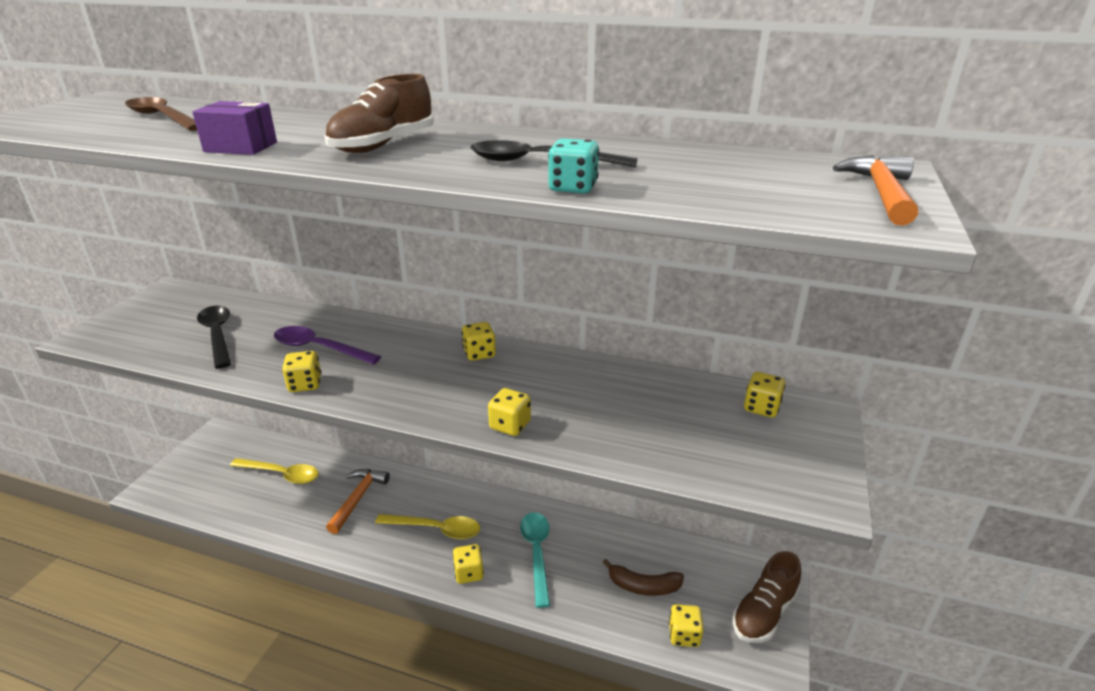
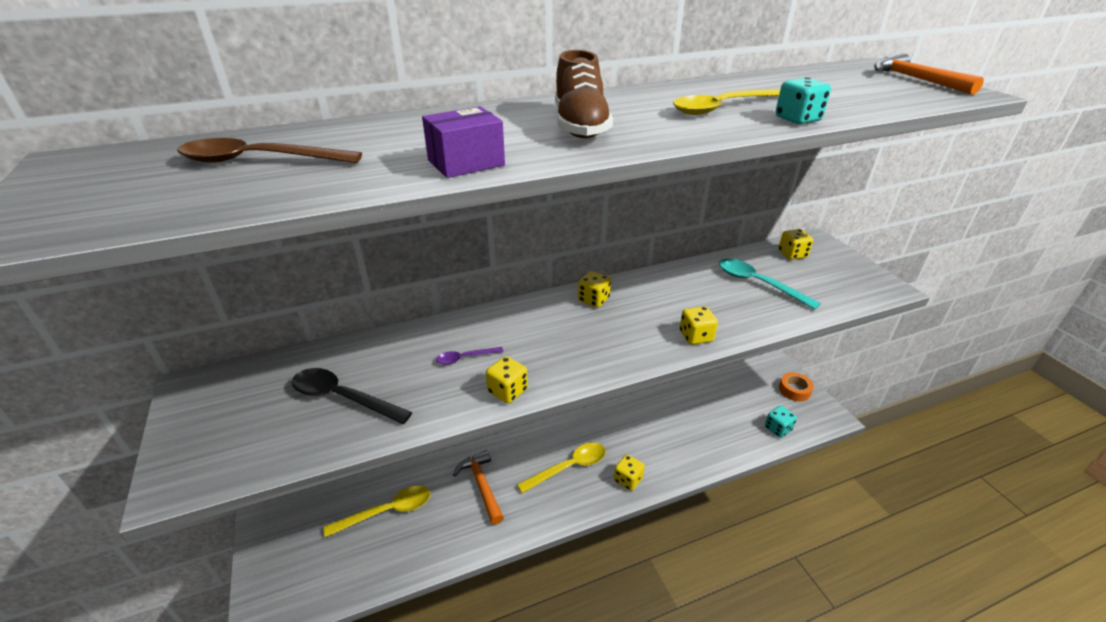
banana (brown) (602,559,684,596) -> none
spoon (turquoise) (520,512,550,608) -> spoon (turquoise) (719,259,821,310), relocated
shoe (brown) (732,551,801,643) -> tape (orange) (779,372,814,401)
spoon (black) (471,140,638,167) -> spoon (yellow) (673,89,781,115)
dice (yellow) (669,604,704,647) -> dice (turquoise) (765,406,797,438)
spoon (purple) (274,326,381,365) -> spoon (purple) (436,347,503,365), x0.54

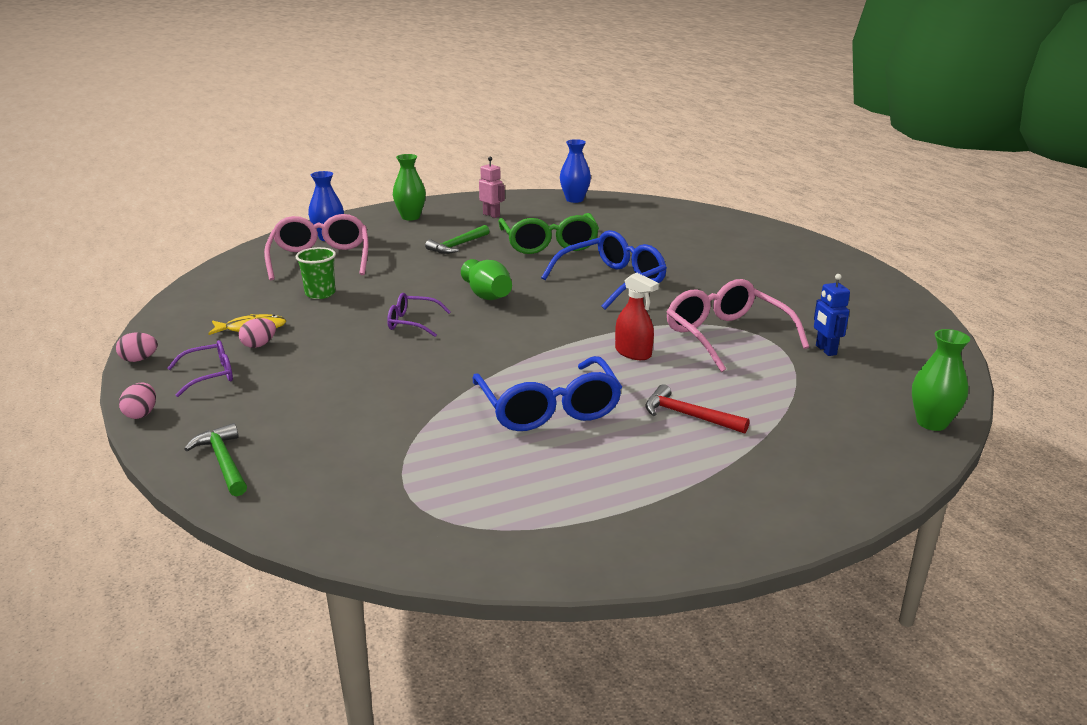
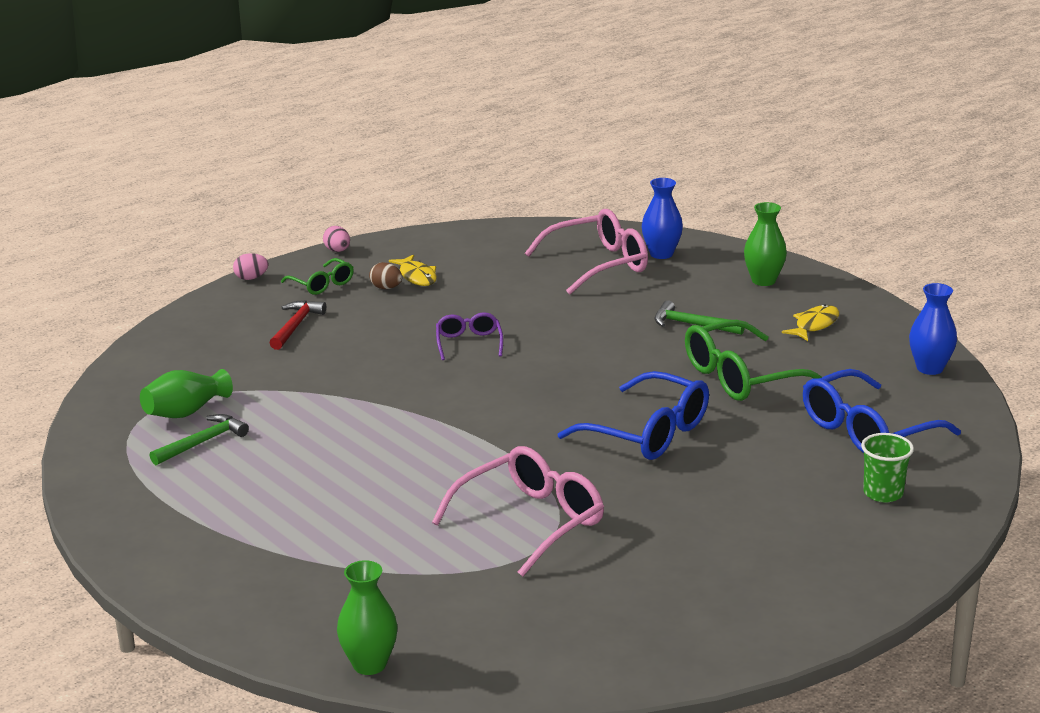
spray bottle (red) (615,273,659,360) -> none
robot (blue) (814,274,850,356) -> none
hammer (green) (184,423,247,496) -> hammer (green) (149,414,249,465), relocated
cup (green) (296,247,336,299) -> cup (green) (861,433,914,503), relocated
vase (green) (461,259,512,300) -> vase (green) (140,369,233,418), relocated
glasses (blue) (473,356,622,431) -> glasses (blue) (803,369,961,453), relocated
hammer (red) (645,384,750,434) -> hammer (red) (270,300,326,350), relocated
robot (pink) (479,156,505,218) -> fish (yellow) (782,304,839,341)
glasses (purple) (168,340,233,397) -> glasses (green) (281,258,354,295)
egg (pink) (239,318,276,348) -> egg (brown) (369,262,402,289)

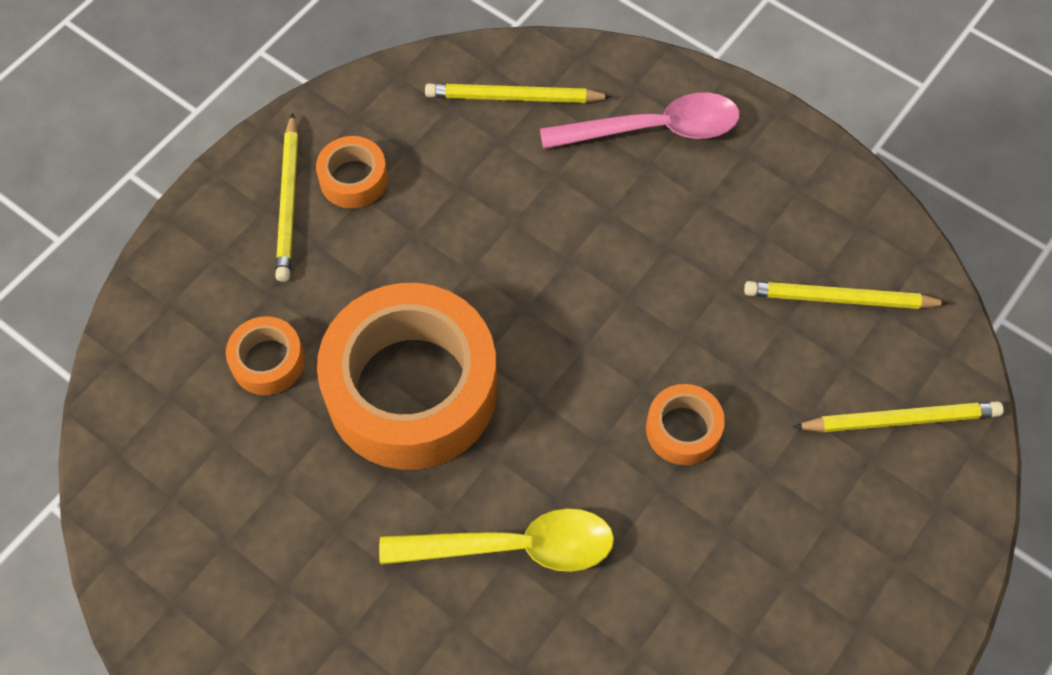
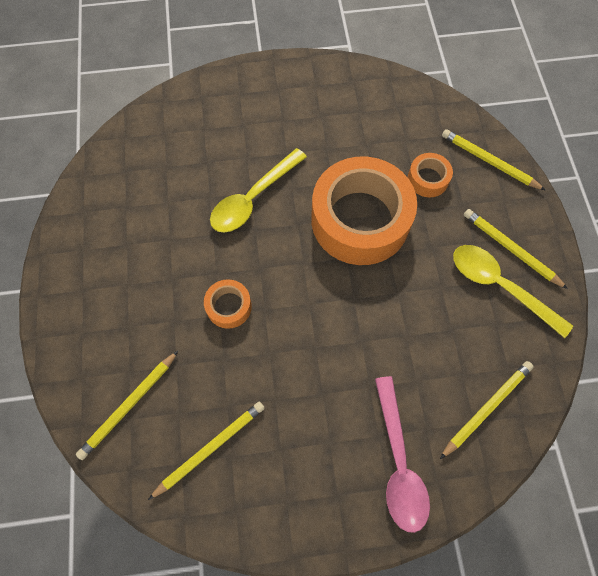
none -> pencil (yellow) (442,129,546,191)
tape (orange) (316,136,388,209) -> spoon (yellow) (453,245,573,338)
spoon (pink) (540,92,740,149) -> spoon (pink) (375,376,430,533), 45 degrees counterclockwise

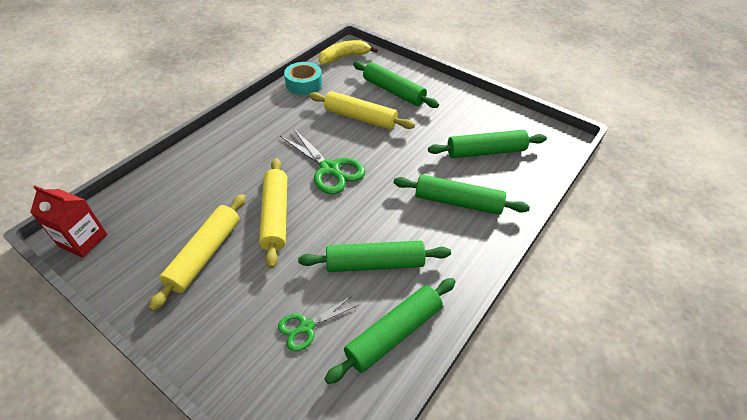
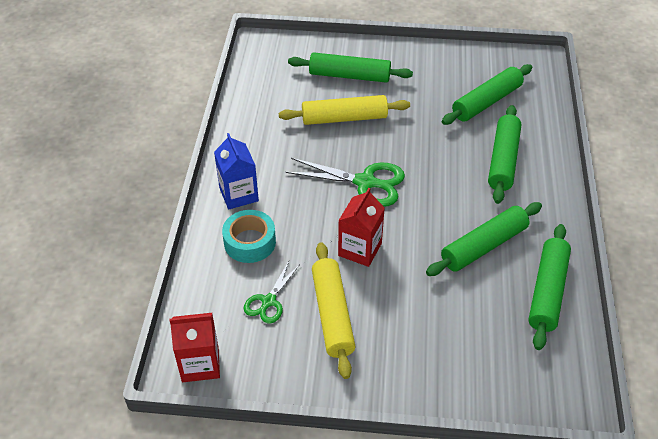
banana (yellow) (319,40,378,65) -> none
none -> carton (blue) (214,133,259,210)
scissors (green) (278,296,358,351) -> scissors (green) (243,261,300,324), relocated
tape (turquoise) (284,62,322,95) -> tape (turquoise) (222,210,276,263), relocated
rolling pin (yellow) (259,158,287,268) -> carton (red) (338,188,385,267)
rolling pin (green) (393,175,530,215) -> rolling pin (green) (488,105,521,204), 60 degrees counterclockwise

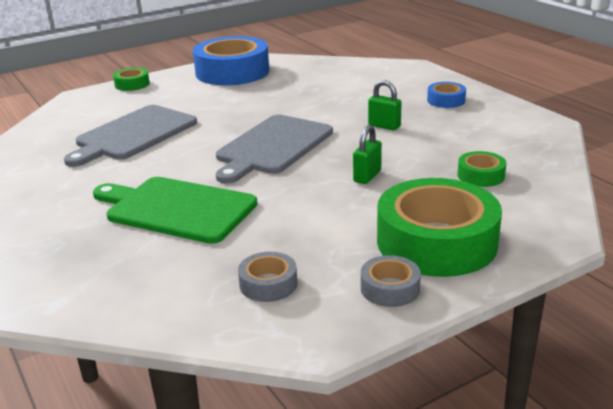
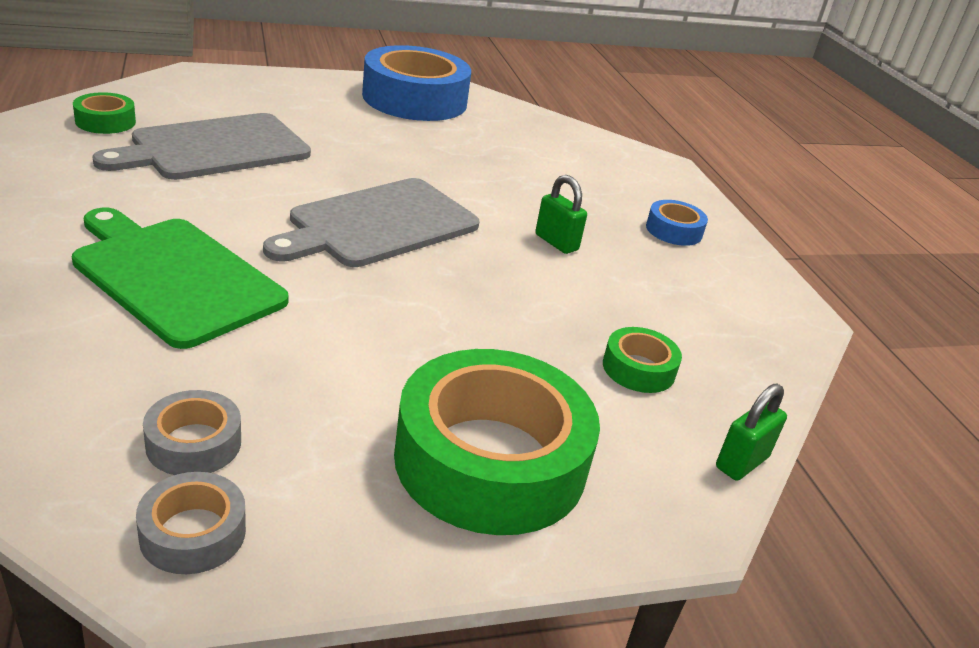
tape (green) (113,68,150,91) -> tape (green) (73,92,136,134), relocated
padlock (green) (353,125,382,184) -> padlock (green) (716,384,787,481), relocated
tape (grey) (361,255,421,307) -> tape (grey) (136,472,246,574), relocated

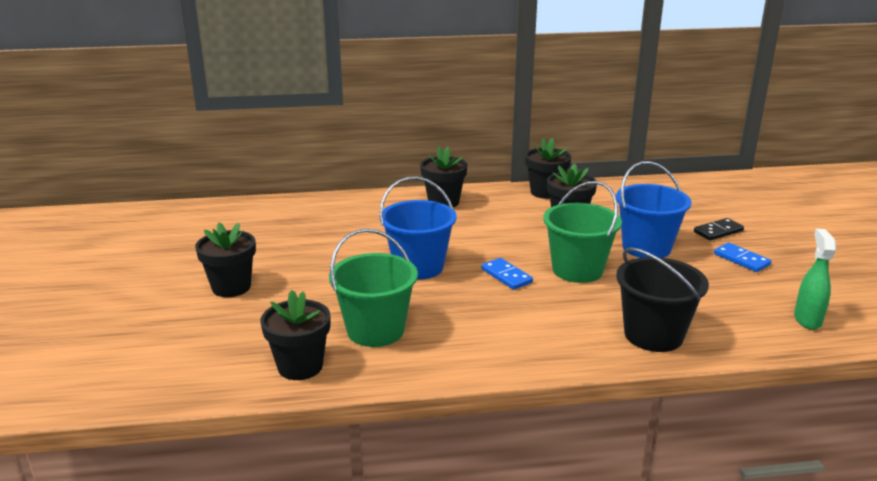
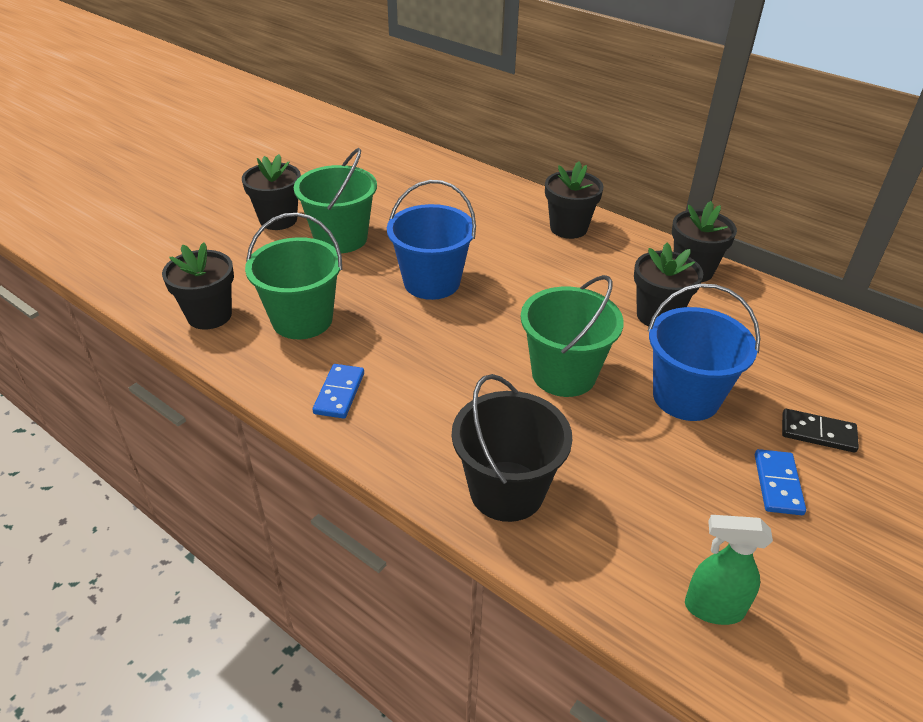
none -> bucket (green) (294,148,377,253)
domino (blue) (482,258,533,290) -> domino (blue) (313,364,364,419), relocated
spray bottle (green) (794,229,836,330) -> spray bottle (green) (685,515,773,625), 135 degrees counterclockwise

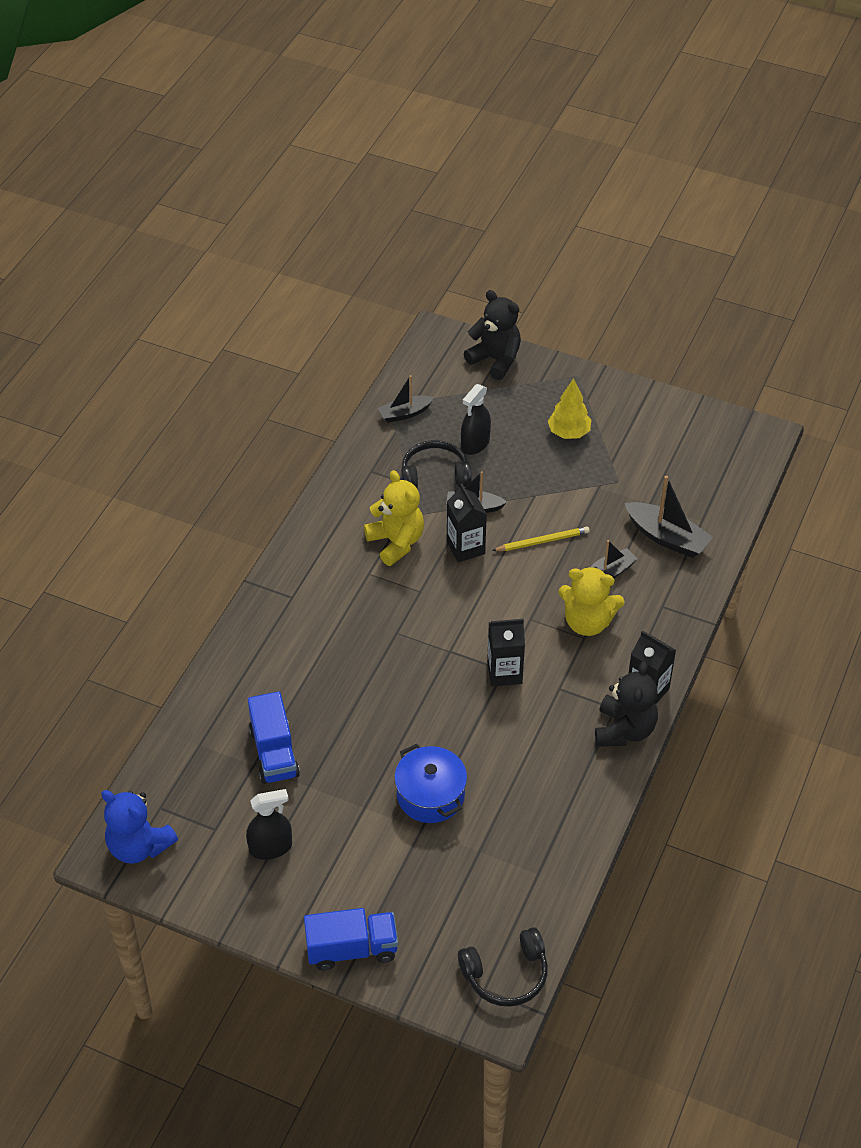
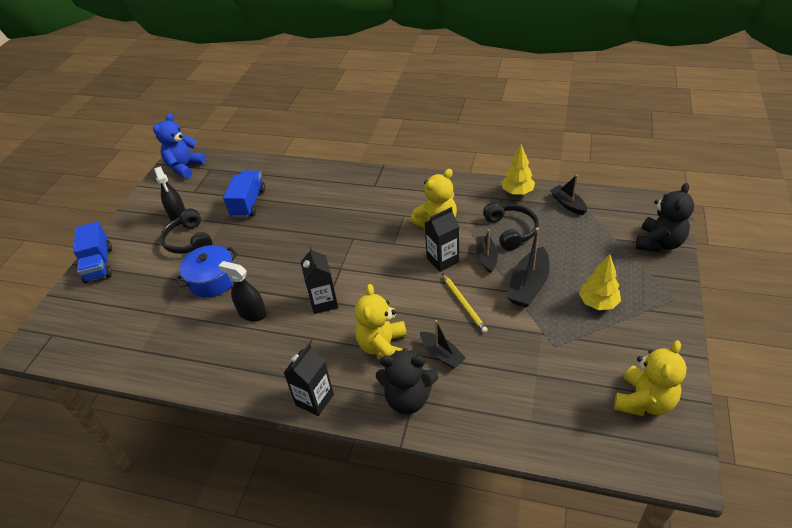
none -> tree (yellow) (501,144,535,195)
none -> teddy bear (yellow) (614,340,687,416)
headphones (black) (458,927,548,1007) -> headphones (black) (160,209,213,254), relocated
spray bottle (black) (461,384,491,455) -> spray bottle (black) (219,261,267,322), relocated
teddy bear (black) (595,661,658,747) -> teddy bear (black) (376,348,438,414), relocated
boat (black) (625,476,713,558) -> boat (black) (507,227,550,308), relocated
truck (blue) (248,691,300,784) -> truck (blue) (223,170,265,218), 120 degrees clockwise

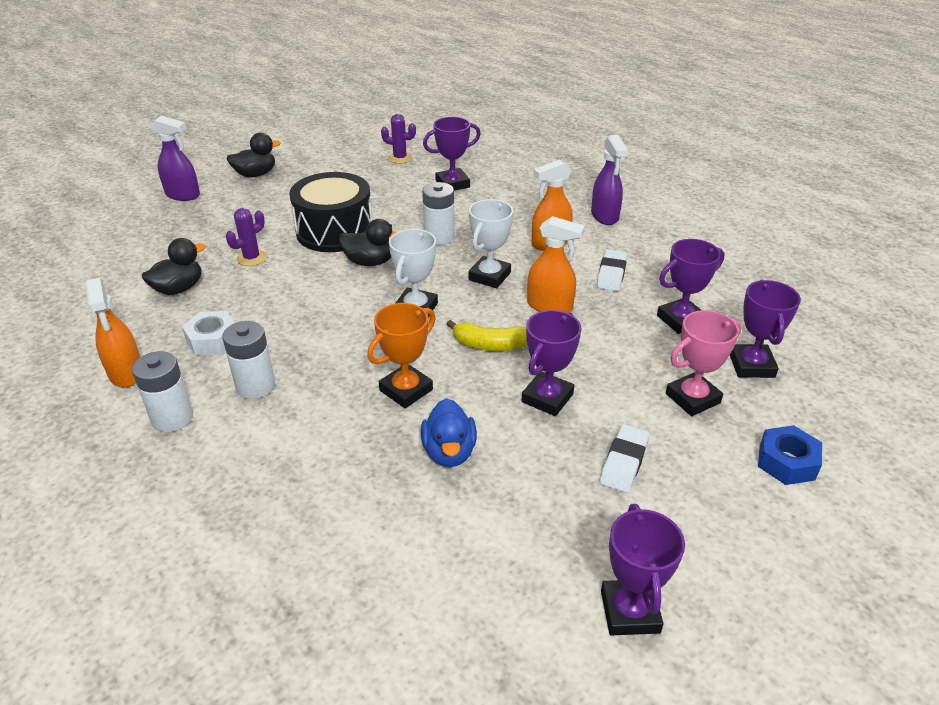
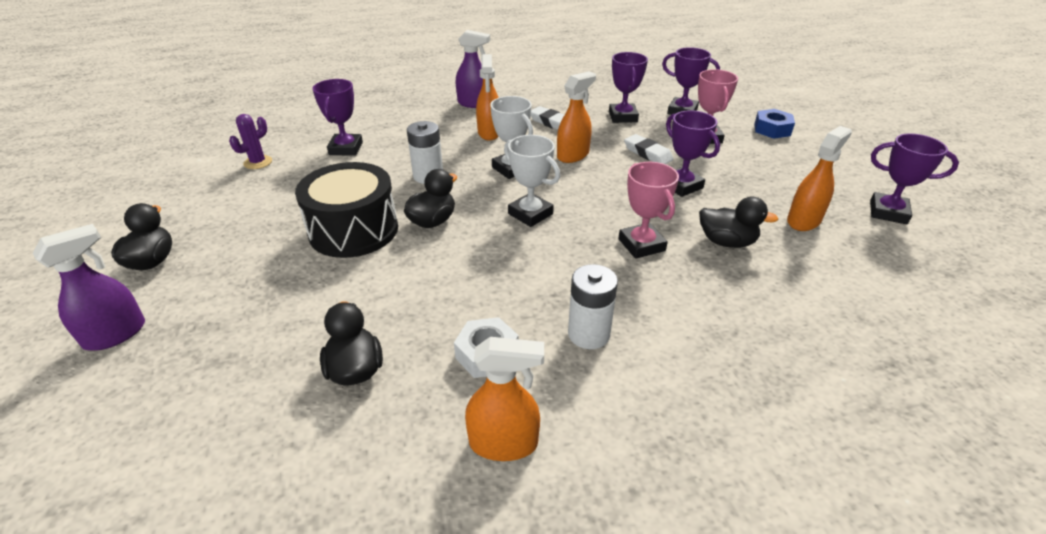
battery (white) (132,351,193,432) -> none
cactus (purple) (226,208,267,266) -> none
banana (yellow) (447,320,527,351) -> none
none -> spray bottle (orange) (787,126,852,231)
eraser (white) (599,424,650,493) -> eraser (white) (624,134,674,164), relocated
trophy (orange) (367,303,436,408) -> trophy (pink) (618,162,679,259)
duck (blue) (421,398,477,467) -> duck (black) (699,197,778,248)

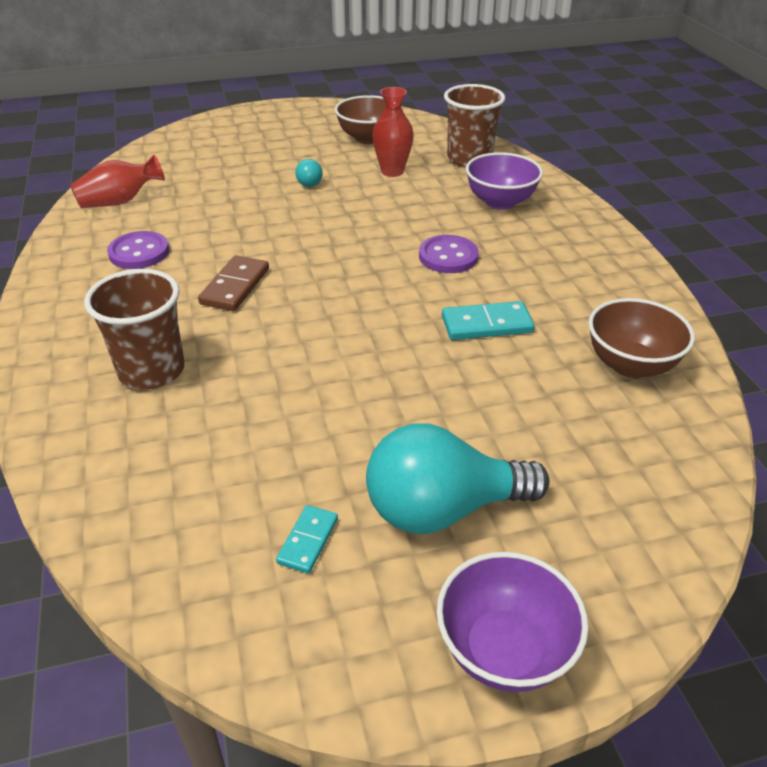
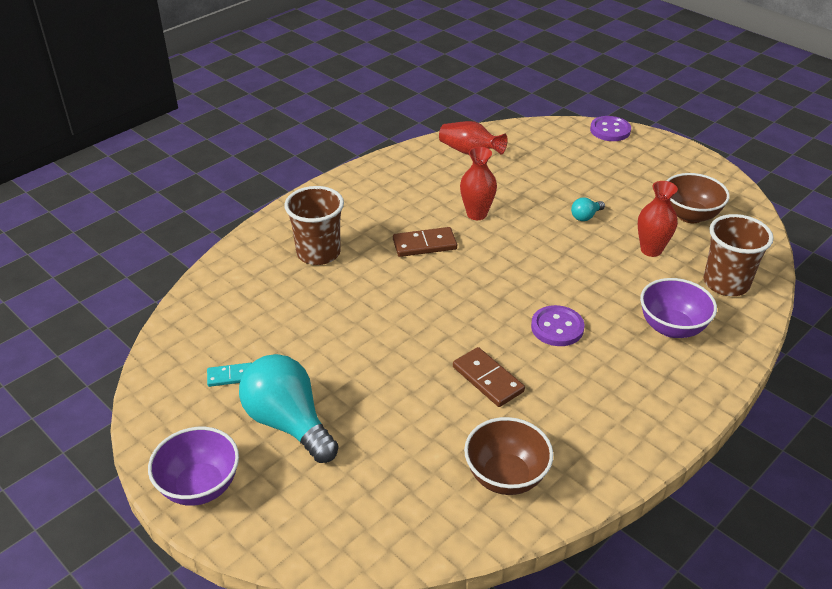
none -> vase (red) (460,147,497,220)
button (purple) (107,231,169,269) -> button (purple) (590,116,631,141), relocated
domino (turquoise) (442,301,534,340) -> domino (brown) (453,347,525,407)

